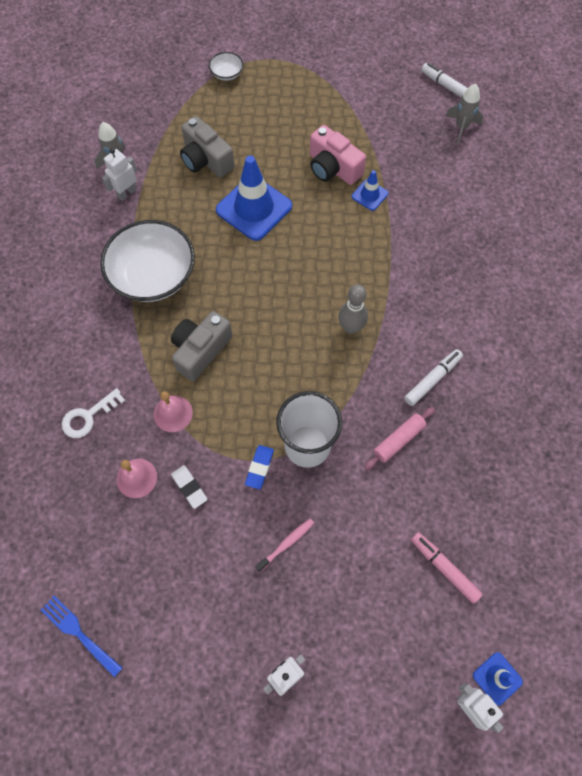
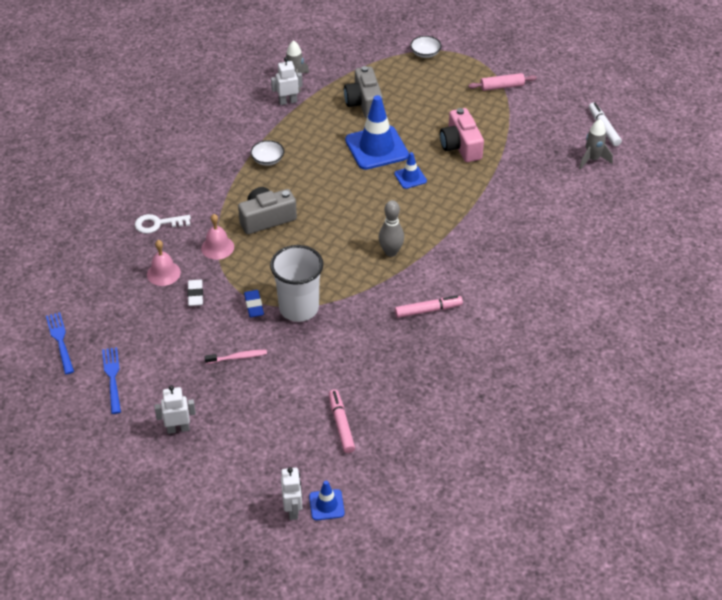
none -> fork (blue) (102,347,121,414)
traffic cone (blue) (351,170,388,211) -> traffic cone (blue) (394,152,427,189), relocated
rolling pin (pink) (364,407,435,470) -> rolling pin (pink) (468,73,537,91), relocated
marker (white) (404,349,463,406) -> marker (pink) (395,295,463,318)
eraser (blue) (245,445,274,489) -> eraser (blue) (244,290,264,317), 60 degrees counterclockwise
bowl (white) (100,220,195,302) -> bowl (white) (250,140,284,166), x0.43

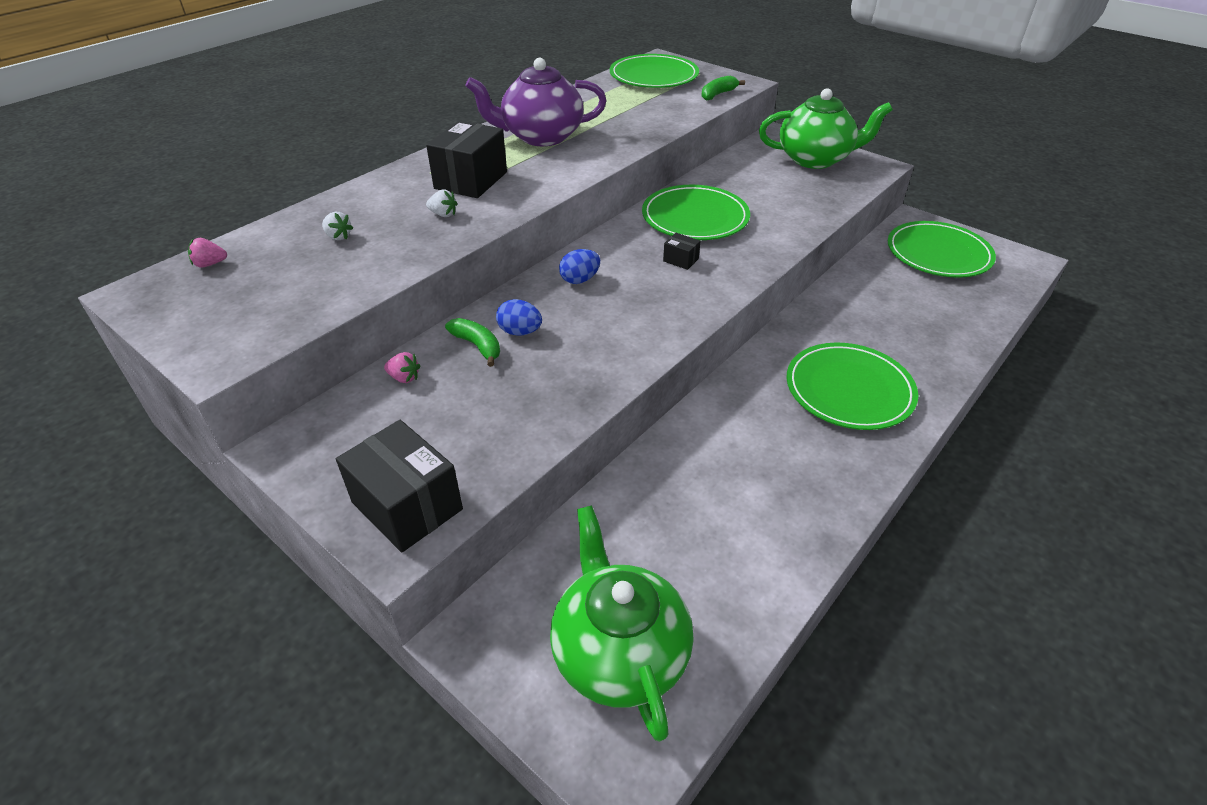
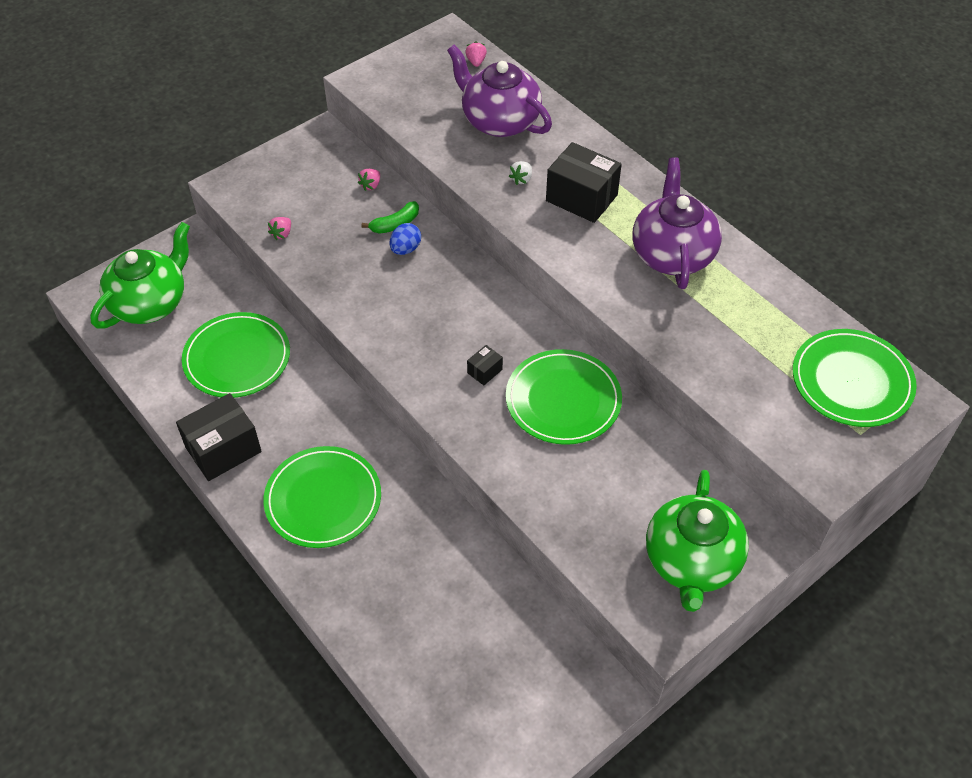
egg (blue) (559,249,600,284) -> none
banana (green) (701,76,745,101) -> none
none -> strawberry (pink) (268,217,291,240)
box (black) (336,420,463,553) -> box (black) (176,393,262,481), relocated
plate (green) (888,221,996,278) -> plate (green) (182,312,290,398), relocated
strawberry (white) (322,212,353,240) -> teapot (purple) (447,45,552,137)
teapot (green) (550,505,693,742) -> teapot (green) (90,222,190,329), 45 degrees counterclockwise

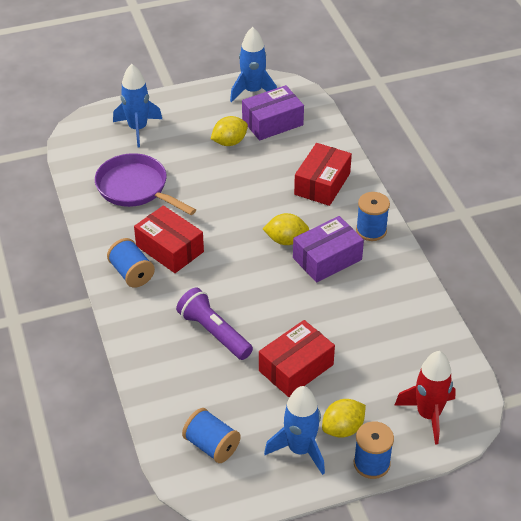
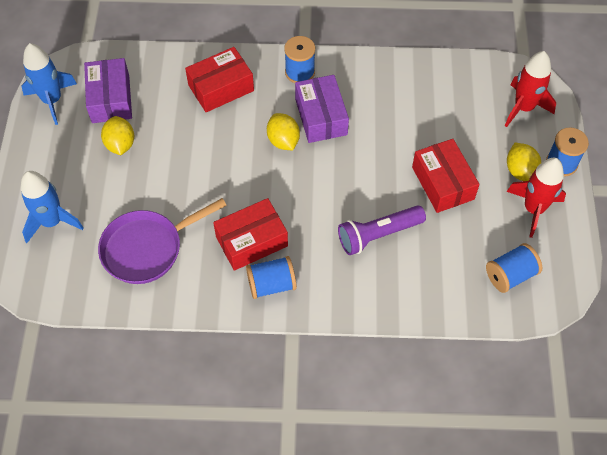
rocket (blue) (264,386,325,475) -> rocket (red) (506,157,566,238)
lemon (yellow) (263,213,309,245) -> lemon (yellow) (267,113,300,150), 45 degrees counterclockwise
box (red) (294,143,352,206) -> box (red) (185,47,254,112), 75 degrees counterclockwise

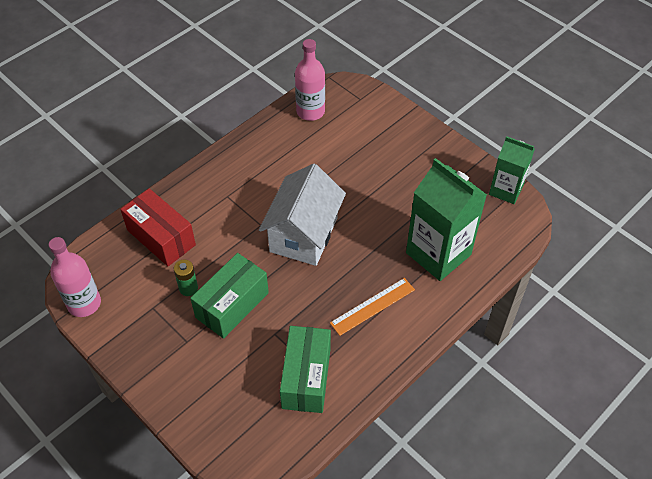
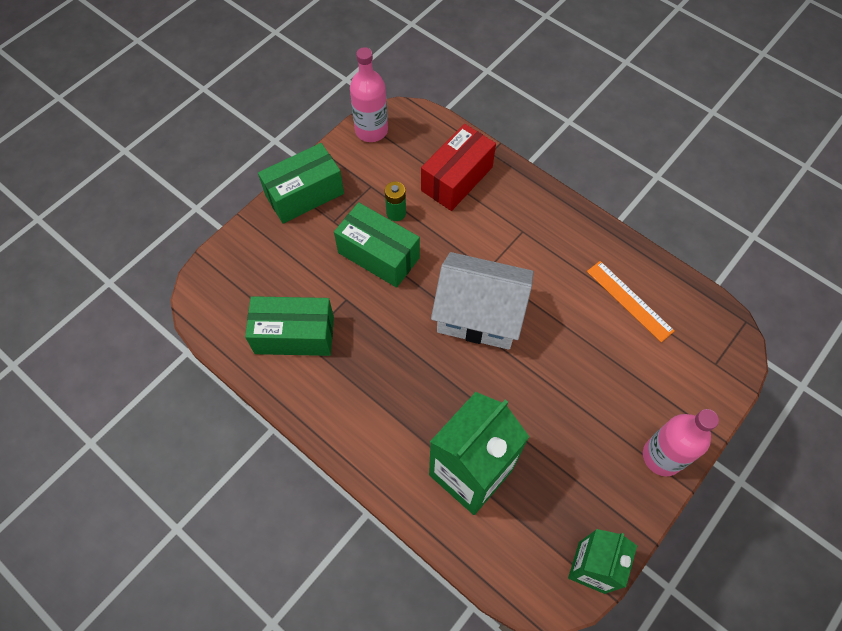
none -> box (green) (258,143,344,224)
bottle (pink) (295,39,325,121) -> bottle (pink) (643,409,719,476), relocated
ruler (orange) (330,278,415,336) -> ruler (orange) (587,261,675,342), relocated

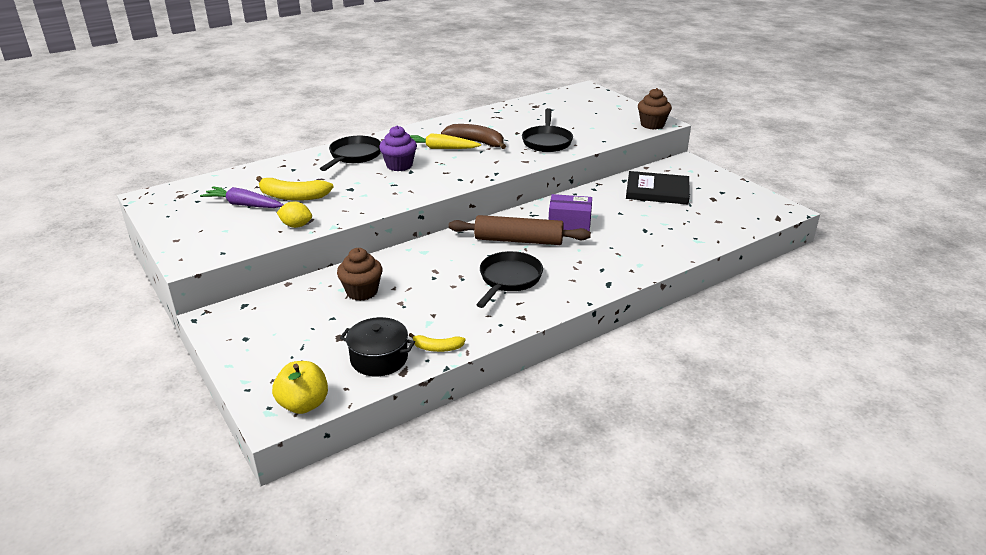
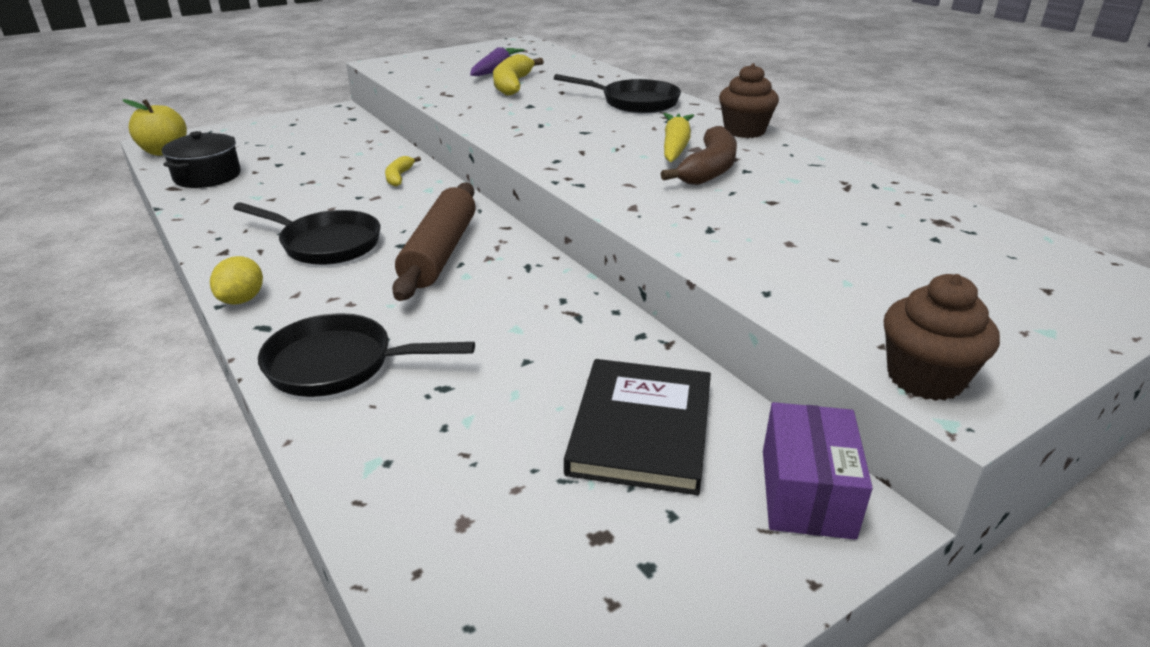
cupcake (purple) (379,126,417,171) -> none
lemon (yellow) (277,201,312,228) -> lemon (yellow) (210,256,263,304), relocated
cupcake (brown) (337,248,383,301) -> cupcake (brown) (719,63,779,138), relocated
banana (yellow) (409,333,466,352) -> banana (yellow) (385,156,421,187), relocated
pan (black) (522,108,573,152) -> pan (black) (258,313,475,397), relocated
box (purple) (549,194,592,232) -> box (purple) (763,402,873,540), relocated

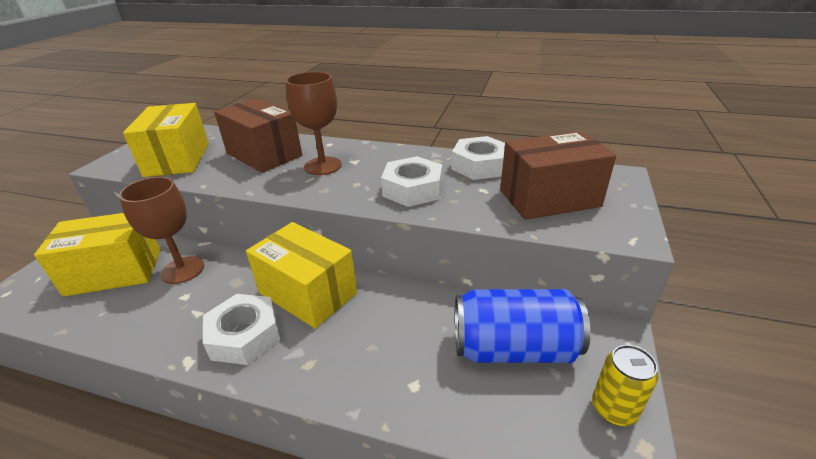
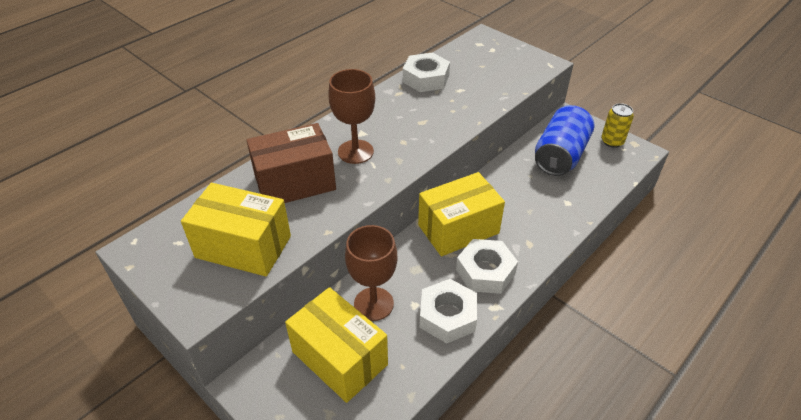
box (brown) (500,131,616,220) -> none
nut (white) (381,156,442,207) -> nut (white) (420,279,477,343), relocated
box (yellow) (34,213,161,297) -> box (yellow) (285,287,388,403), 60 degrees counterclockwise

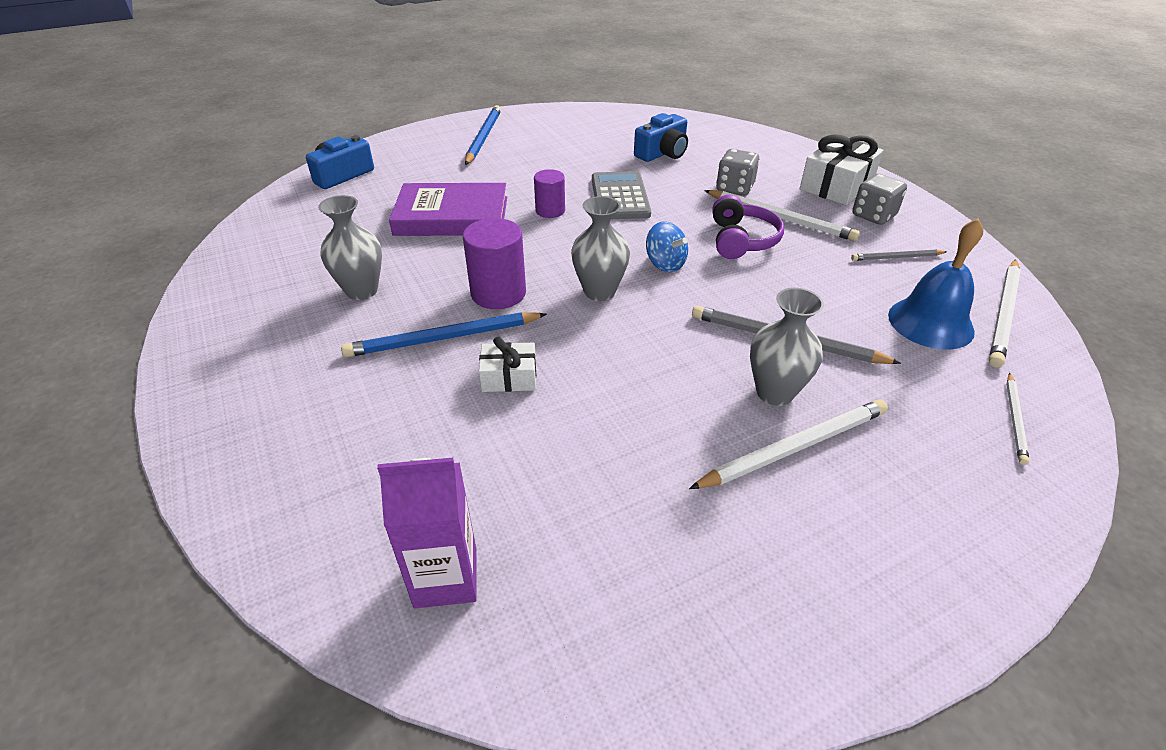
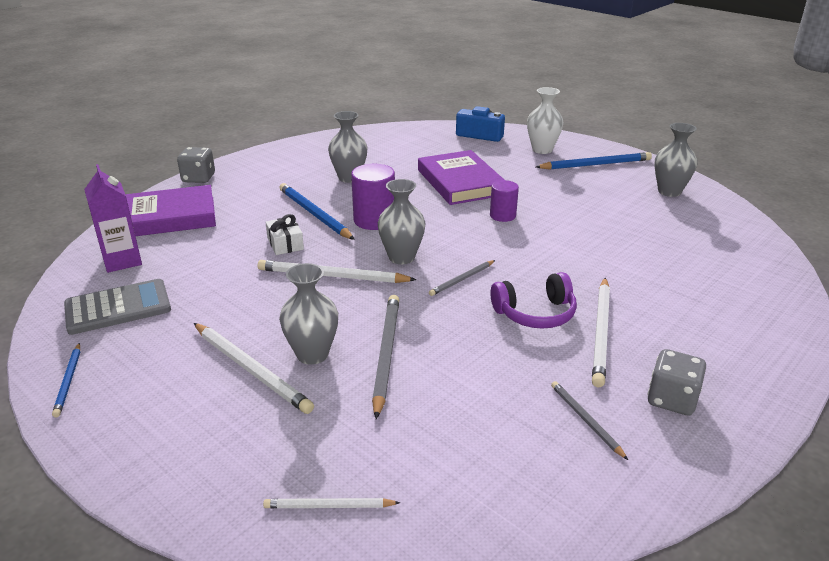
camera (blue) (634,113,688,162) -> none
gift (white) (800,134,883,205) -> none
bell (blue) (888,218,983,349) -> none
none -> pencil (blue) (52,343,80,417)
none -> book (purple) (125,185,216,236)
none -> vase (white) (527,87,564,154)
none -> vase (grey) (654,123,697,197)
calculator (grey) (592,171,651,219) -> calculator (grey) (64,279,171,335), relocated
dice (grey) (716,149,759,196) -> dice (grey) (177,147,215,183), relocated
pencil (white) (989,259,1021,368) -> pencil (white) (258,260,416,283), relocated
spinning top (blue) (646,222,688,272) -> pencil (grey) (429,260,495,296)

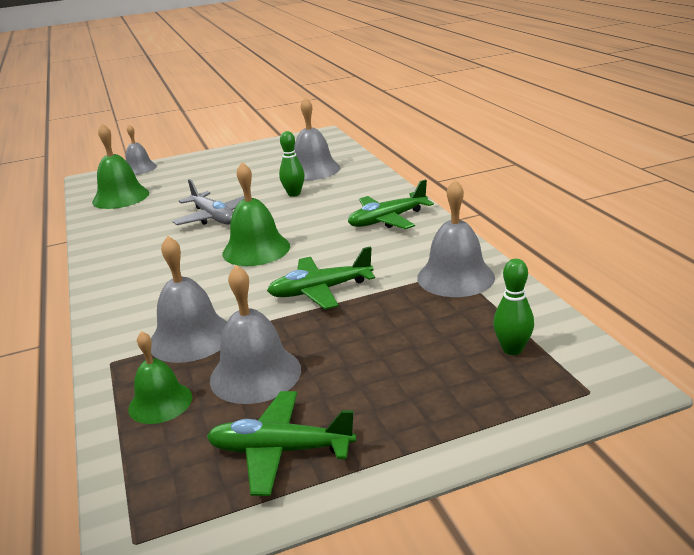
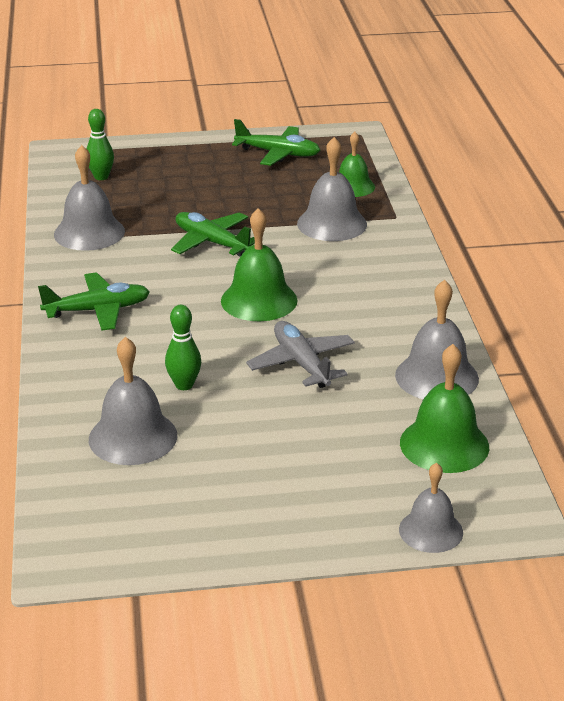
bell (grey) (210,265,301,404) -> bell (grey) (395,280,479,399), relocated
plane (green) (267,246,375,309) -> plane (green) (171,212,255,256), 135 degrees counterclockwise

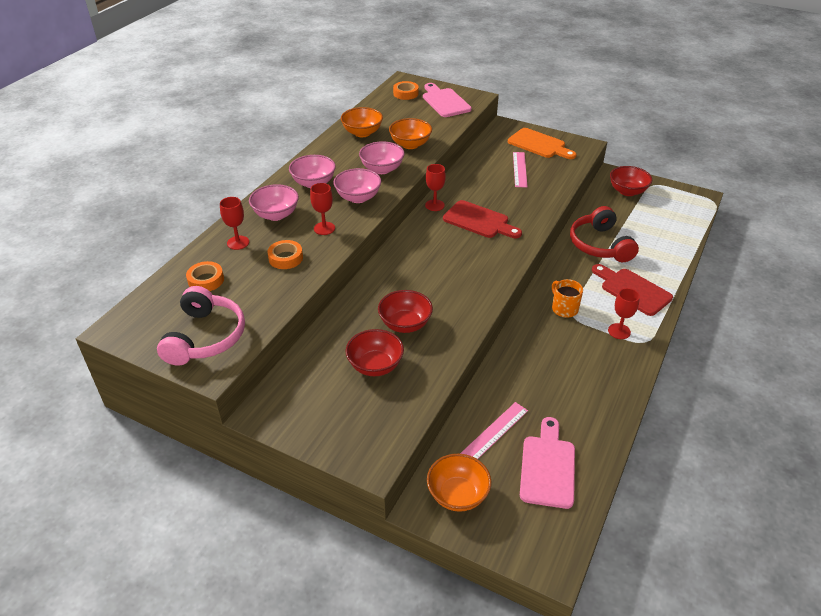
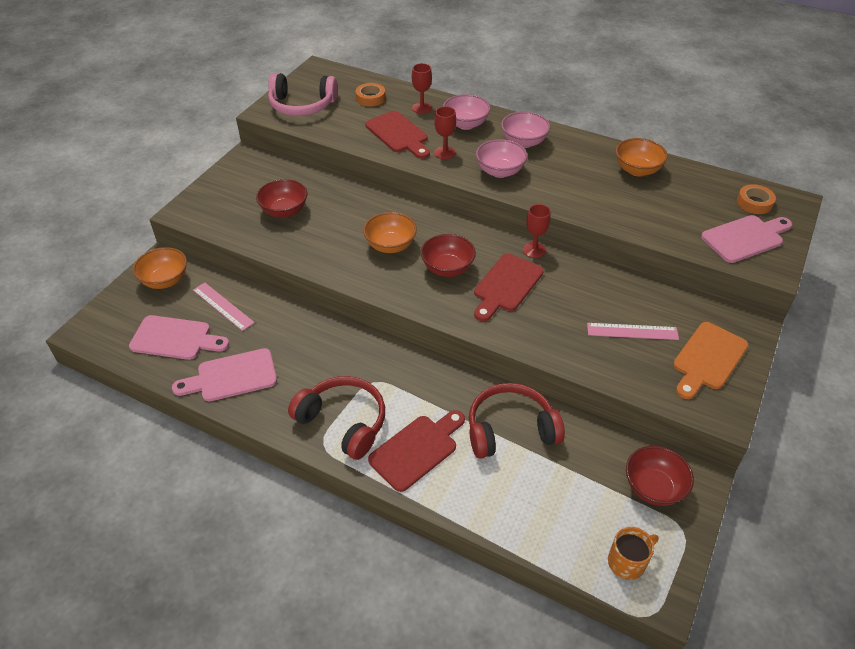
bowl (pink) (359,141,405,174) -> none
none -> cutting board (pink) (172,348,277,402)
bowl (red) (378,290,433,333) -> bowl (red) (421,234,476,277), relocated
bowl (orange) (389,118,432,149) -> bowl (orange) (363,212,417,253), relocated
mug (orange) (552,279,583,318) -> mug (orange) (608,527,659,580), relocated
tape (orange) (268,240,303,269) -> cutting board (red) (365,111,430,159)
goblet (red) (608,288,640,339) -> headphones (red) (288,376,385,460)

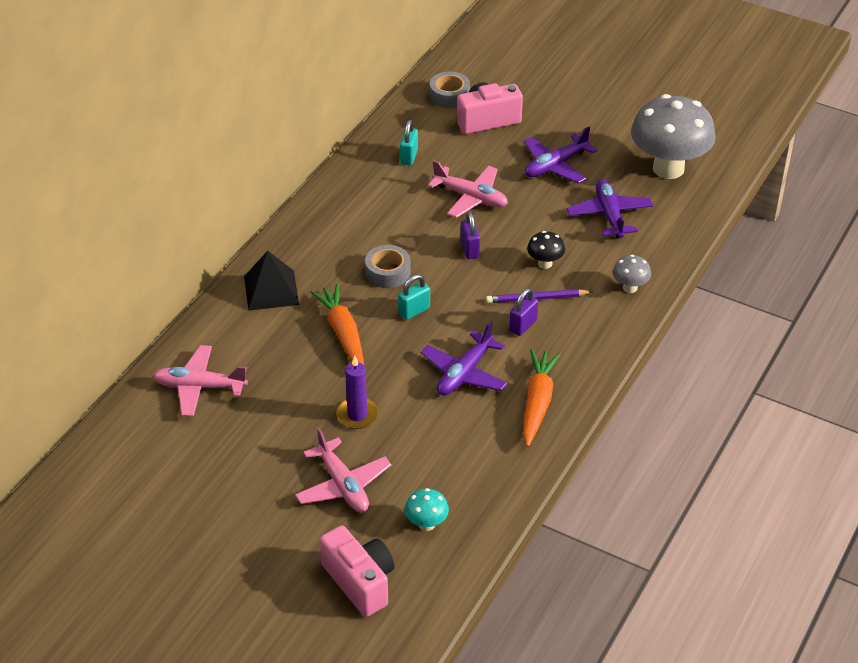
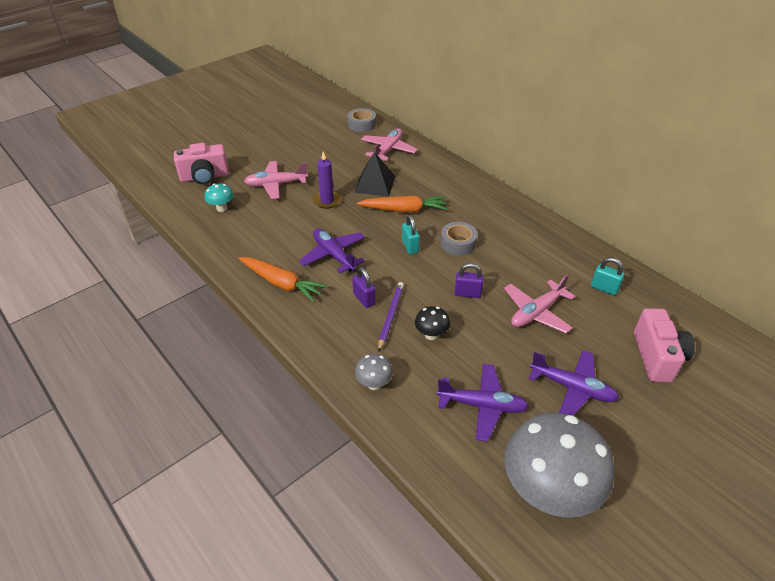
pyramid (black) (244,251,299,311) -> pyramid (black) (354,152,395,197), relocated
tape (grey) (430,72,470,108) -> tape (grey) (348,108,376,132), relocated
plane (purple) (524,126,597,184) -> plane (purple) (529,350,619,416), 135 degrees clockwise

